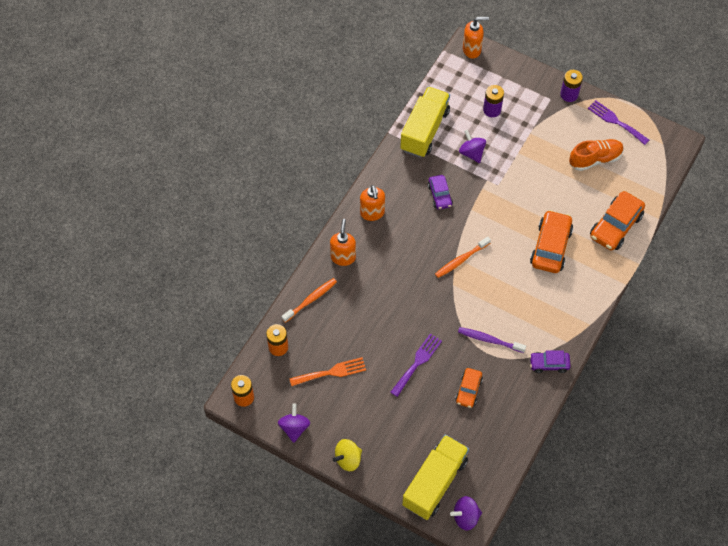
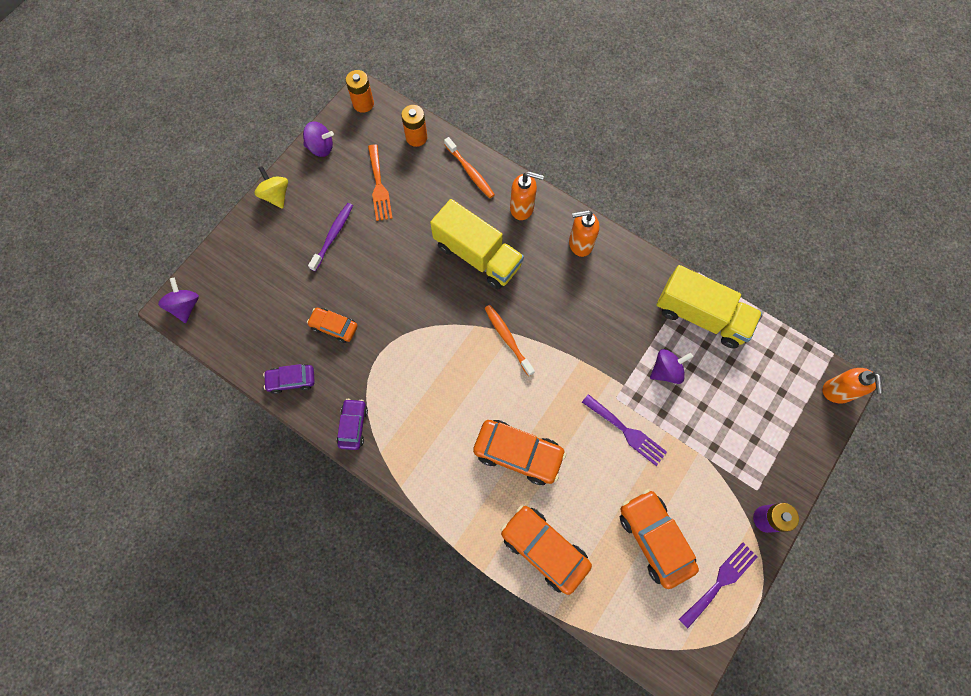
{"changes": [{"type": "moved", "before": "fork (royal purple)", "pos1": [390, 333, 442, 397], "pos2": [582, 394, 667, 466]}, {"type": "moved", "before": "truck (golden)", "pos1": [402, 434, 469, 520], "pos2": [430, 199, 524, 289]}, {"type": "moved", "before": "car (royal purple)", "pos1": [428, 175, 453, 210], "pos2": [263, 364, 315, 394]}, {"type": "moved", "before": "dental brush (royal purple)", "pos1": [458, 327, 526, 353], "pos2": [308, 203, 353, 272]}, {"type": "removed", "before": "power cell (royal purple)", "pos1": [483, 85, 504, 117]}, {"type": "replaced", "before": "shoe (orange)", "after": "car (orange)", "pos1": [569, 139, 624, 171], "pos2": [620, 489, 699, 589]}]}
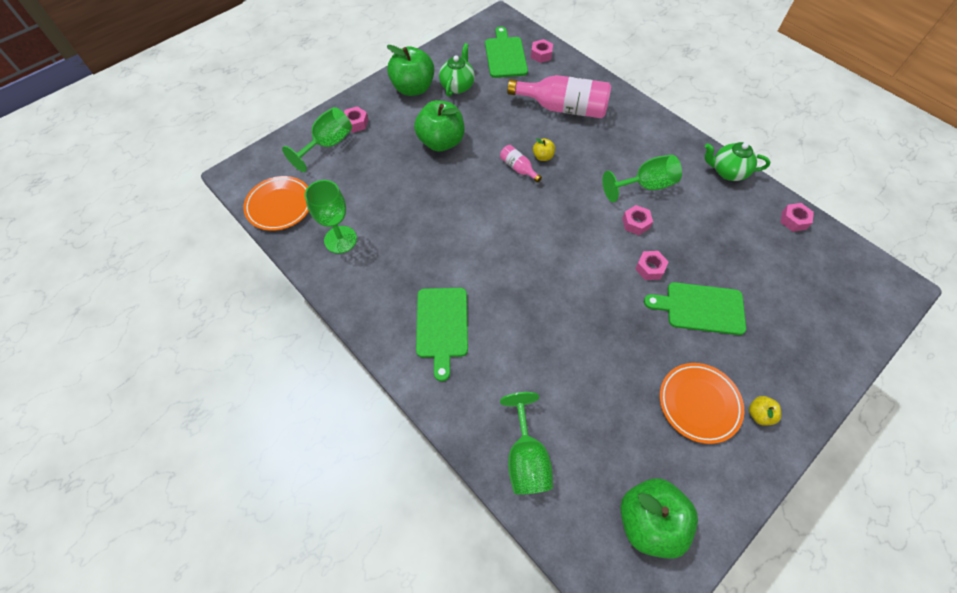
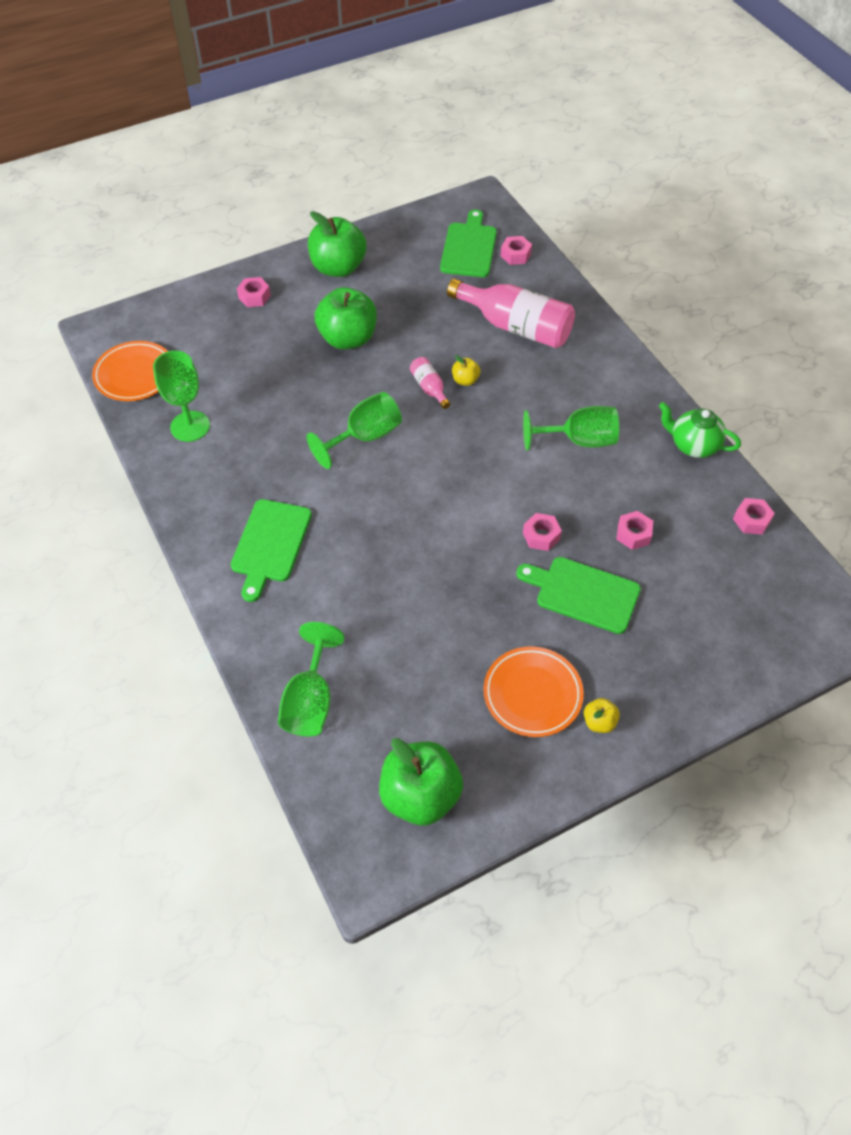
{"changes": [{"type": "moved", "before": "wine glass (green)", "pos1": [282, 107, 352, 172], "pos2": [307, 392, 402, 469]}, {"type": "removed", "before": "tea pot (green)", "pos1": [439, 43, 475, 97]}, {"type": "moved", "before": "nut (rose-pink)", "pos1": [622, 205, 653, 235], "pos2": [616, 511, 653, 550]}]}
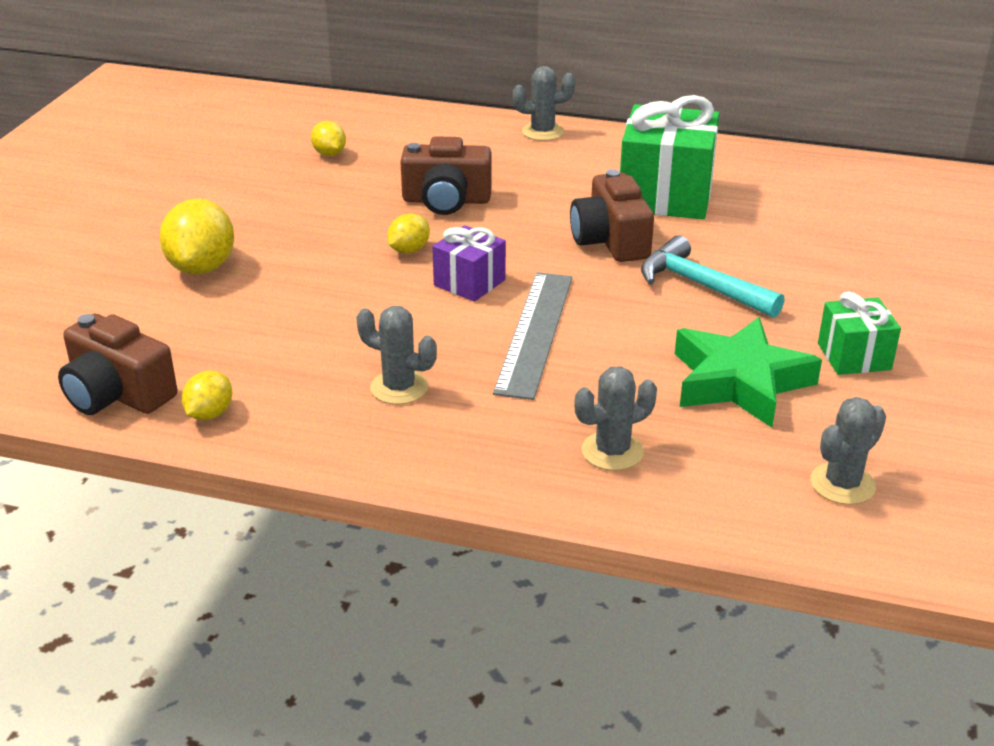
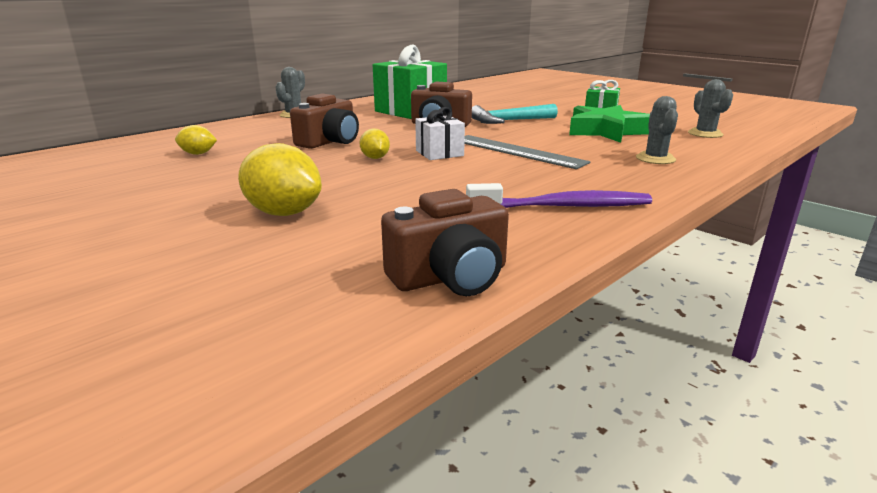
{"changes": [{"type": "removed", "before": "citrus fruit (golden)", "pos1": [182, 371, 232, 420]}, {"type": "removed", "before": "cactus (gray)", "pos1": [356, 306, 437, 404]}, {"type": "recoloured", "before": "gift (royal purple)", "after": "gift (white)", "pos1": [432, 225, 506, 302], "pos2": [415, 107, 465, 160]}, {"type": "added", "after": "dental brush (royal purple)", "pos2": [466, 183, 652, 208]}]}
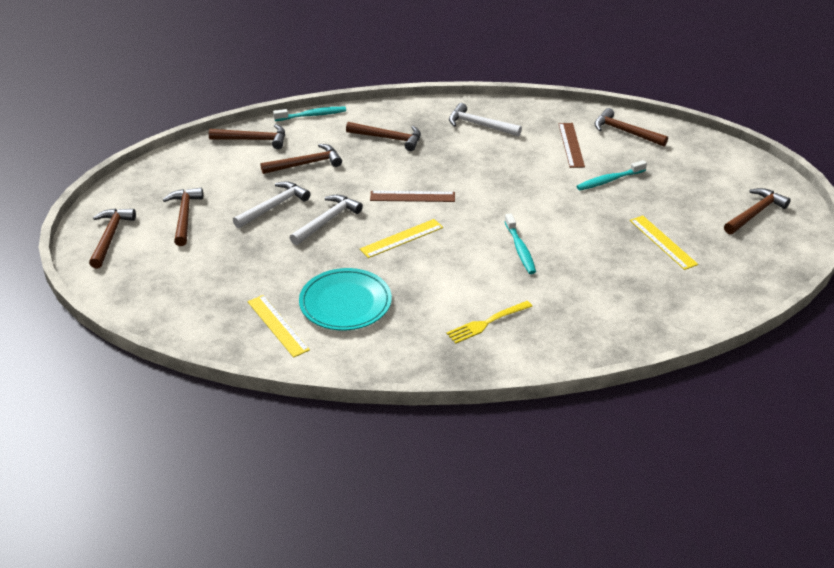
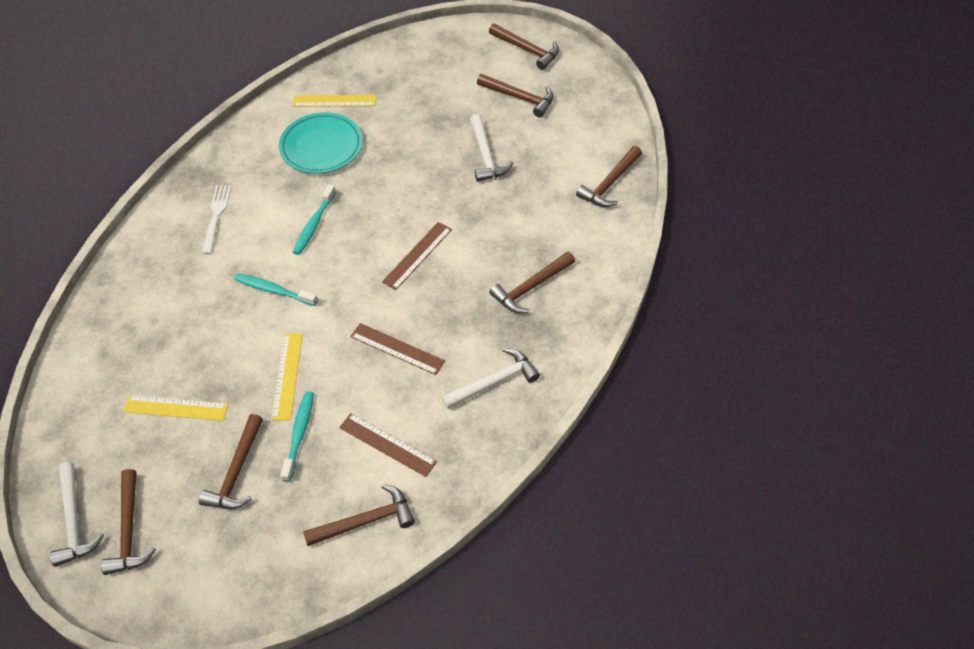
{"changes": [{"type": "moved", "before": "carpenter's hammer (brown)", "pos1": [260, 144, 342, 174], "pos2": [199, 414, 263, 509]}, {"type": "moved", "before": "dental brush (turquoise)", "pos1": [273, 107, 346, 121], "pos2": [293, 184, 336, 255]}, {"type": "moved", "before": "carpenter's hammer (white)", "pos1": [289, 195, 363, 245], "pos2": [50, 462, 104, 567]}, {"type": "moved", "before": "straightedge (golden)", "pos1": [360, 219, 443, 258], "pos2": [271, 333, 303, 420]}, {"type": "recoloured", "before": "fork (golden)", "after": "fork (white)", "pos1": [446, 301, 533, 344], "pos2": [202, 186, 231, 254]}, {"type": "added", "after": "straightedge (brown)", "pos2": [350, 323, 445, 375]}]}
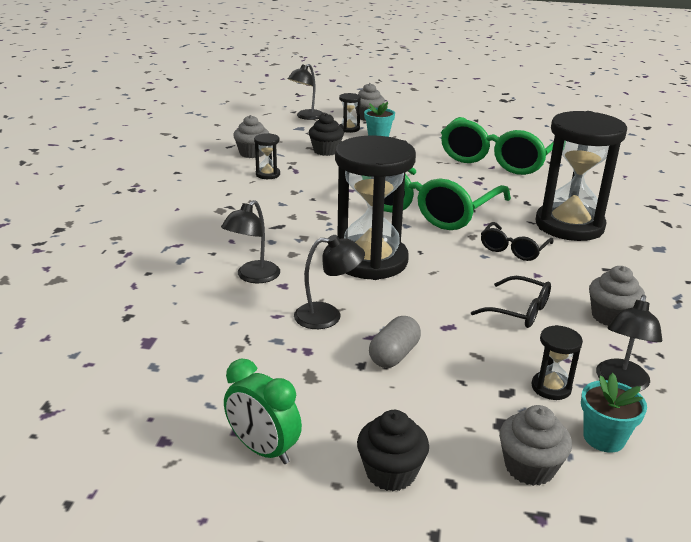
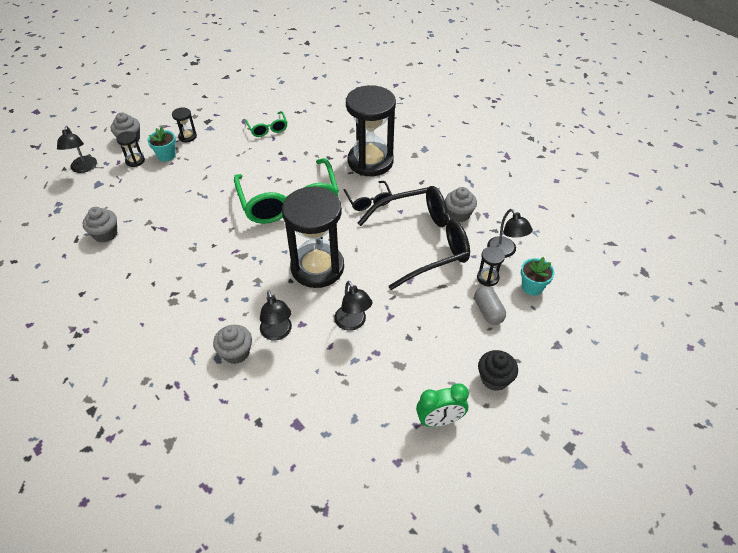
{"changes": [{"type": "moved", "before": "sand timer (black)", "pos1": [254, 133, 280, 179], "pos2": [172, 108, 197, 142]}, {"type": "turned", "before": "lamp (black)", "pos1": [294, 235, 365, 329], "pos2": [334, 281, 372, 331], "turn": 120}, {"type": "removed", "before": "cupcake (black)", "pos1": [309, 113, 344, 156]}, {"type": "moved", "before": "pill (gray)", "pos1": [369, 316, 421, 368], "pos2": [475, 286, 506, 325]}, {"type": "resized", "before": "spectacles (green)", "pos1": [441, 117, 554, 175], "pos2": [245, 111, 288, 137], "scale": 0.45}, {"type": "resized", "before": "spectacles (black)", "pos1": [471, 276, 551, 328], "pos2": [358, 186, 470, 290], "scale": 2.21}, {"type": "moved", "before": "cupcake (gray)", "pos1": [499, 405, 572, 486], "pos2": [213, 325, 252, 364]}]}
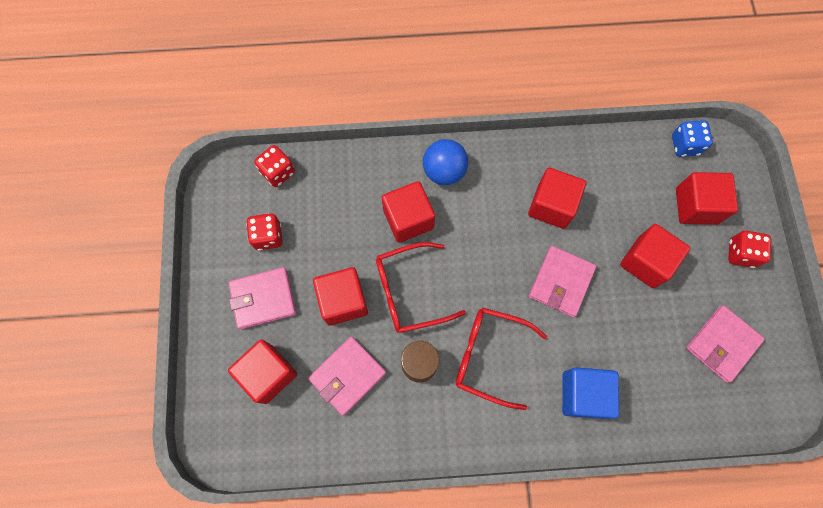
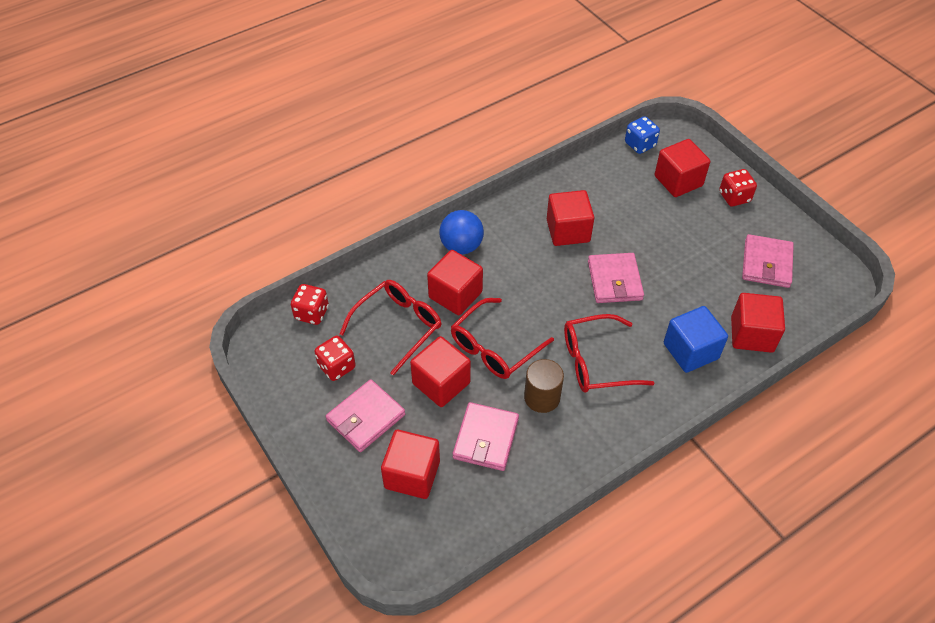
{"changes": [{"type": "moved", "before": "solid cube (red)", "pos1": [620, 224, 690, 288], "pos2": [731, 293, 785, 353]}, {"type": "added", "after": "spectacles (red)", "pos2": [339, 280, 441, 376]}]}
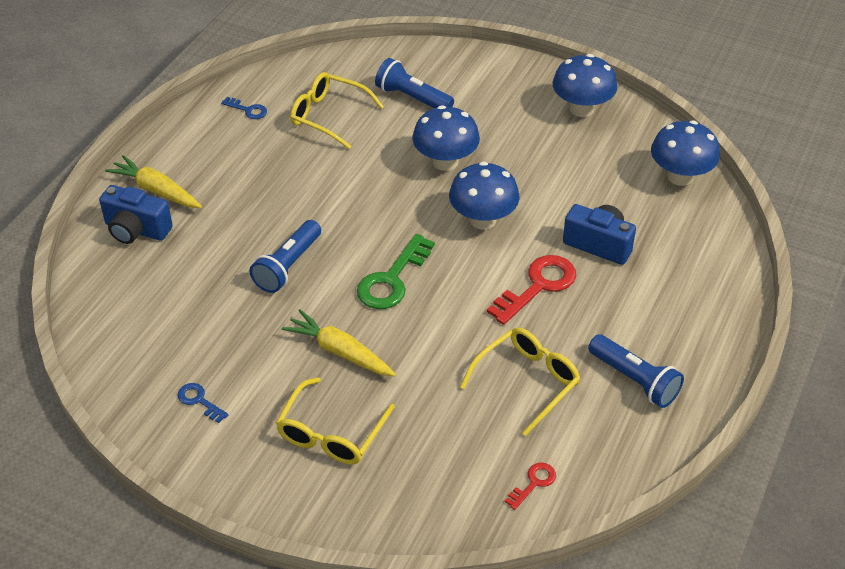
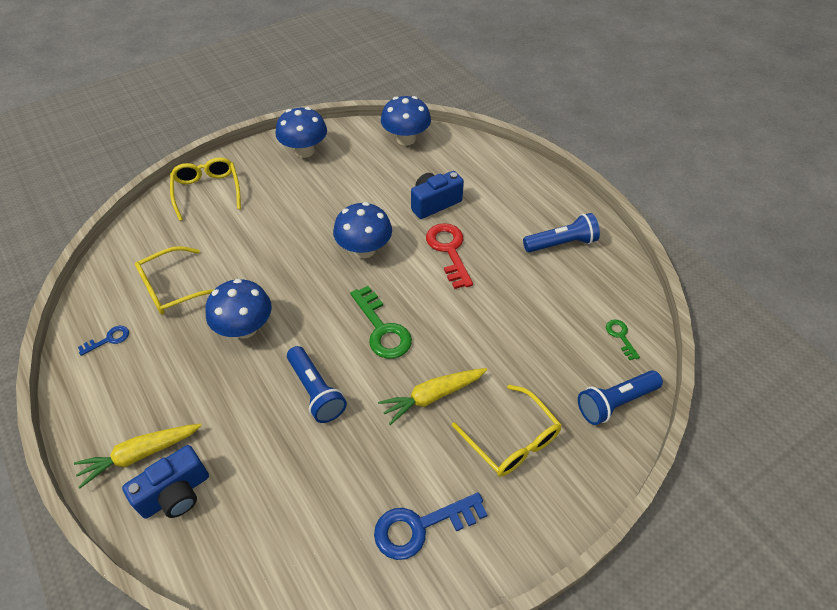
{"changes": [{"type": "resized", "before": "door key (blue)", "pos1": [178, 383, 228, 423], "pos2": [374, 492, 487, 560], "scale": 1.93}, {"type": "moved", "before": "pocket torch (blue)", "pos1": [375, 58, 454, 108], "pos2": [578, 370, 663, 425]}, {"type": "moved", "before": "mushroom (blue)", "pos1": [412, 105, 480, 171], "pos2": [205, 279, 272, 339]}, {"type": "moved", "before": "spectacles (golden)", "pos1": [460, 327, 580, 436], "pos2": [170, 157, 241, 221]}, {"type": "recoloured", "before": "door key (red)", "after": "door key (green)", "pos1": [505, 462, 556, 510], "pos2": [606, 320, 640, 360]}]}
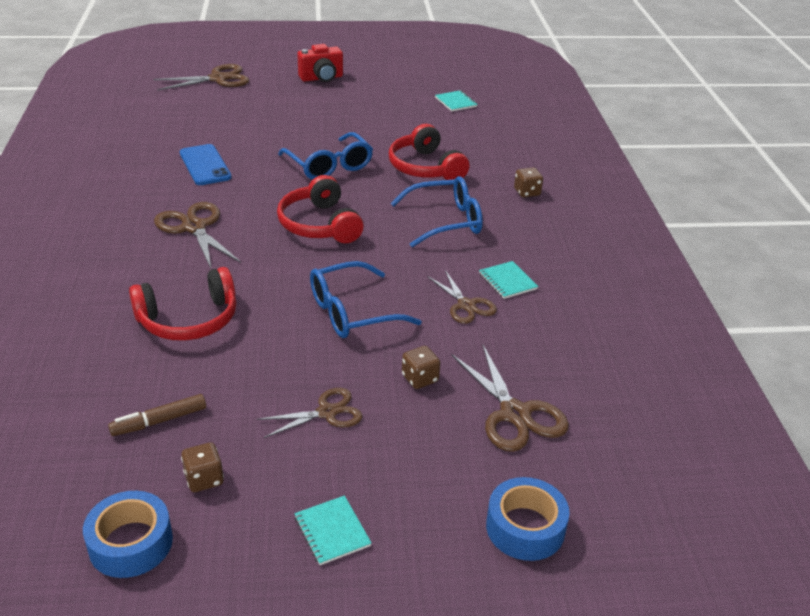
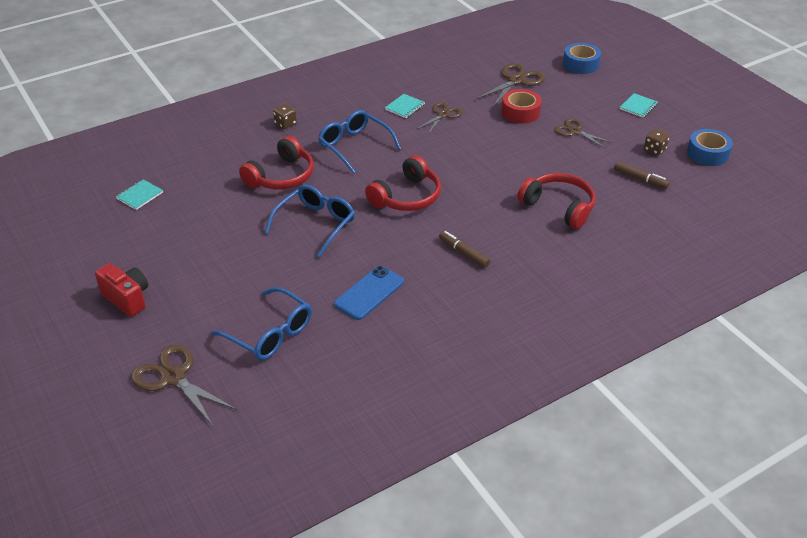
{"changes": [{"type": "replaced", "before": "scissors (brown)", "after": "marker (brown)", "pos1": [154, 202, 241, 268], "pos2": [439, 231, 490, 268]}, {"type": "moved", "before": "spectacles (blue)", "pos1": [310, 261, 422, 338], "pos2": [211, 287, 312, 360]}, {"type": "replaced", "before": "die (brown)", "after": "sticky tape (red)", "pos1": [402, 346, 440, 389], "pos2": [501, 89, 542, 124]}]}
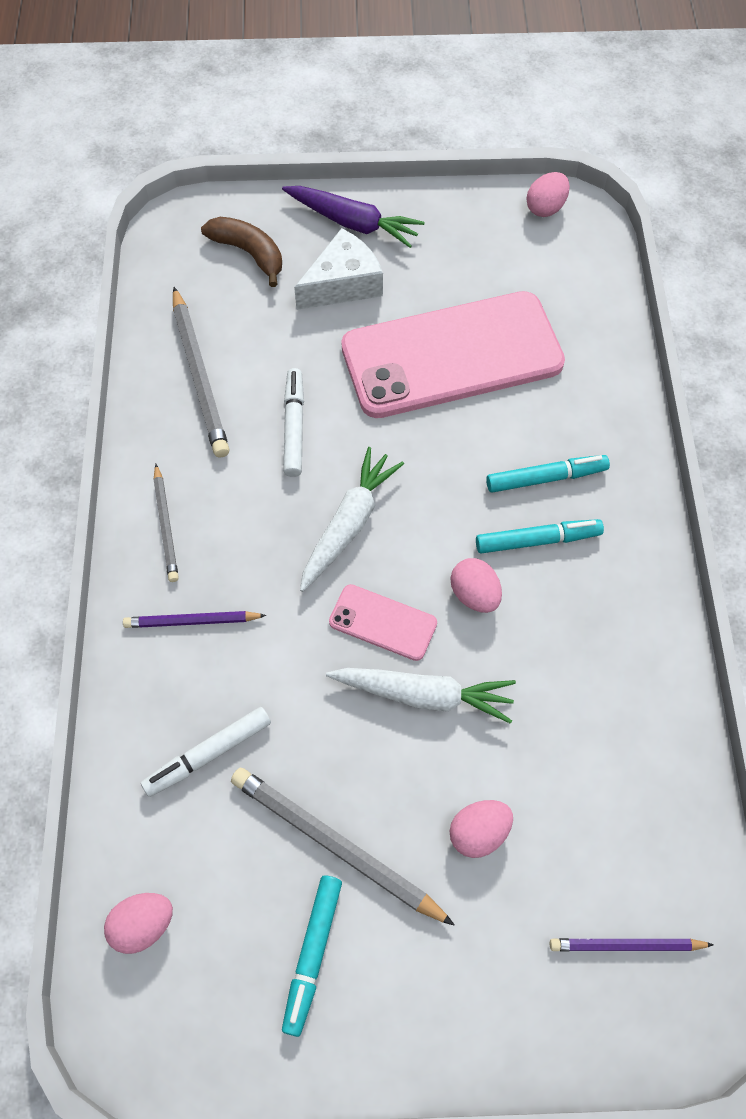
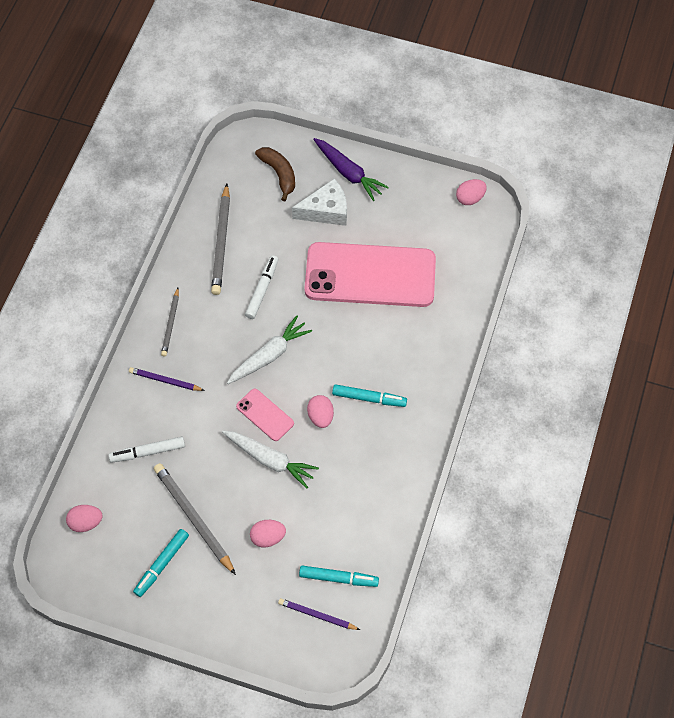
{"changes": [{"type": "moved", "before": "marker (turquoise)", "pos1": [486, 455, 610, 493], "pos2": [299, 566, 379, 587]}]}
